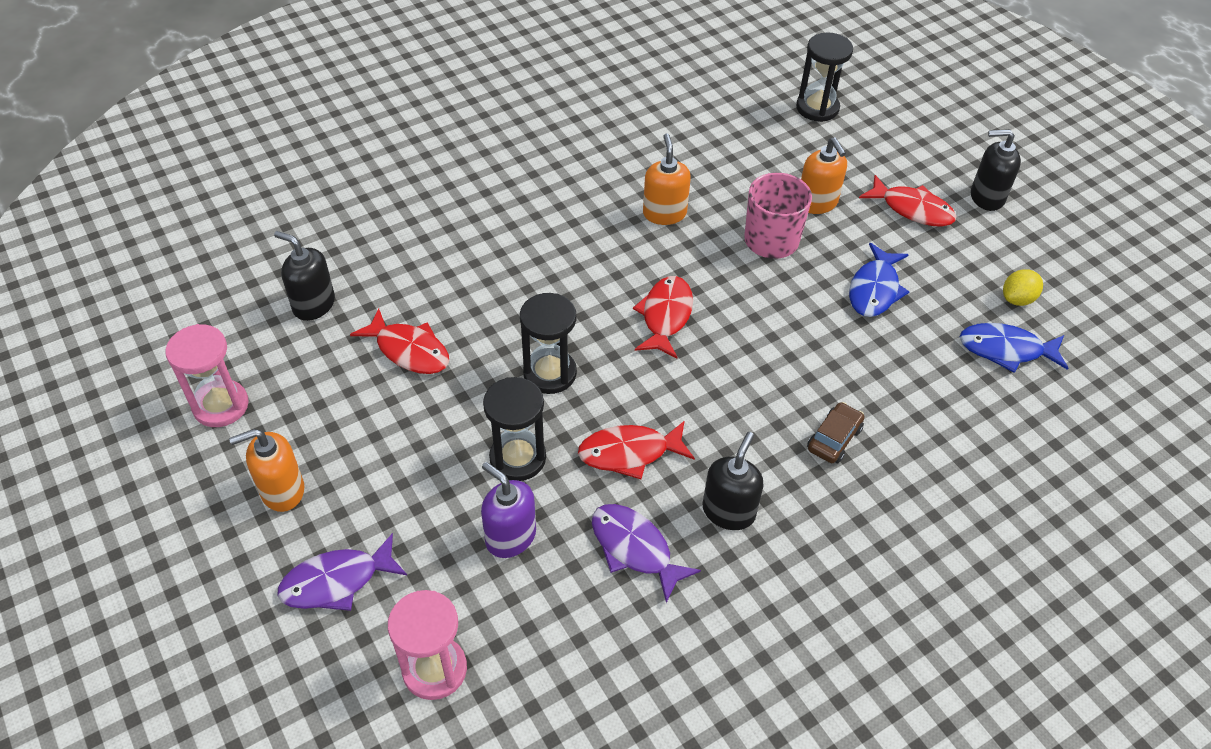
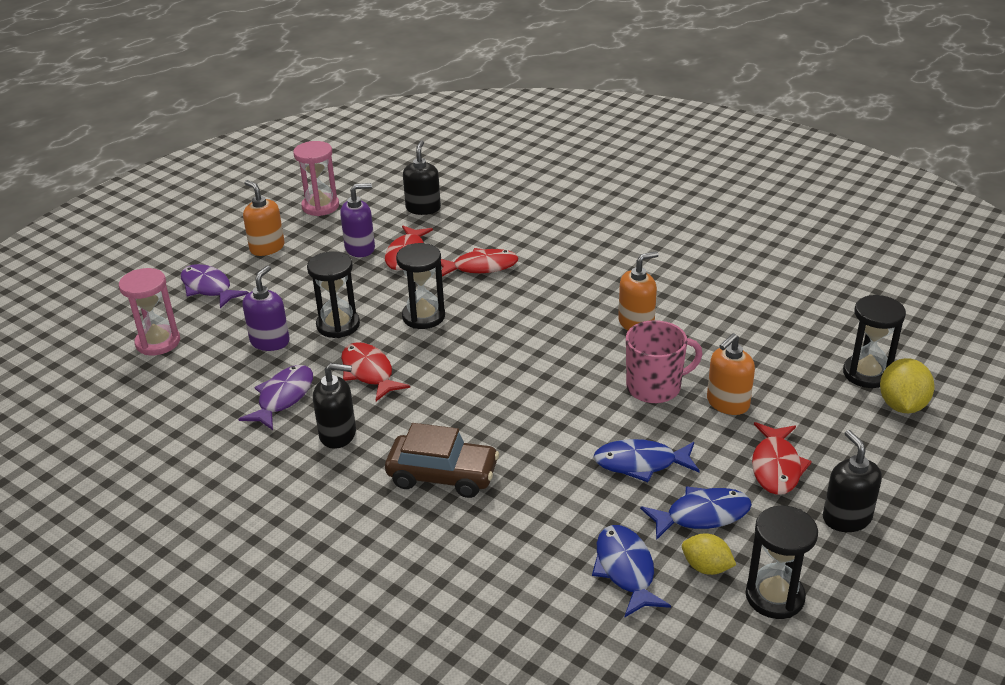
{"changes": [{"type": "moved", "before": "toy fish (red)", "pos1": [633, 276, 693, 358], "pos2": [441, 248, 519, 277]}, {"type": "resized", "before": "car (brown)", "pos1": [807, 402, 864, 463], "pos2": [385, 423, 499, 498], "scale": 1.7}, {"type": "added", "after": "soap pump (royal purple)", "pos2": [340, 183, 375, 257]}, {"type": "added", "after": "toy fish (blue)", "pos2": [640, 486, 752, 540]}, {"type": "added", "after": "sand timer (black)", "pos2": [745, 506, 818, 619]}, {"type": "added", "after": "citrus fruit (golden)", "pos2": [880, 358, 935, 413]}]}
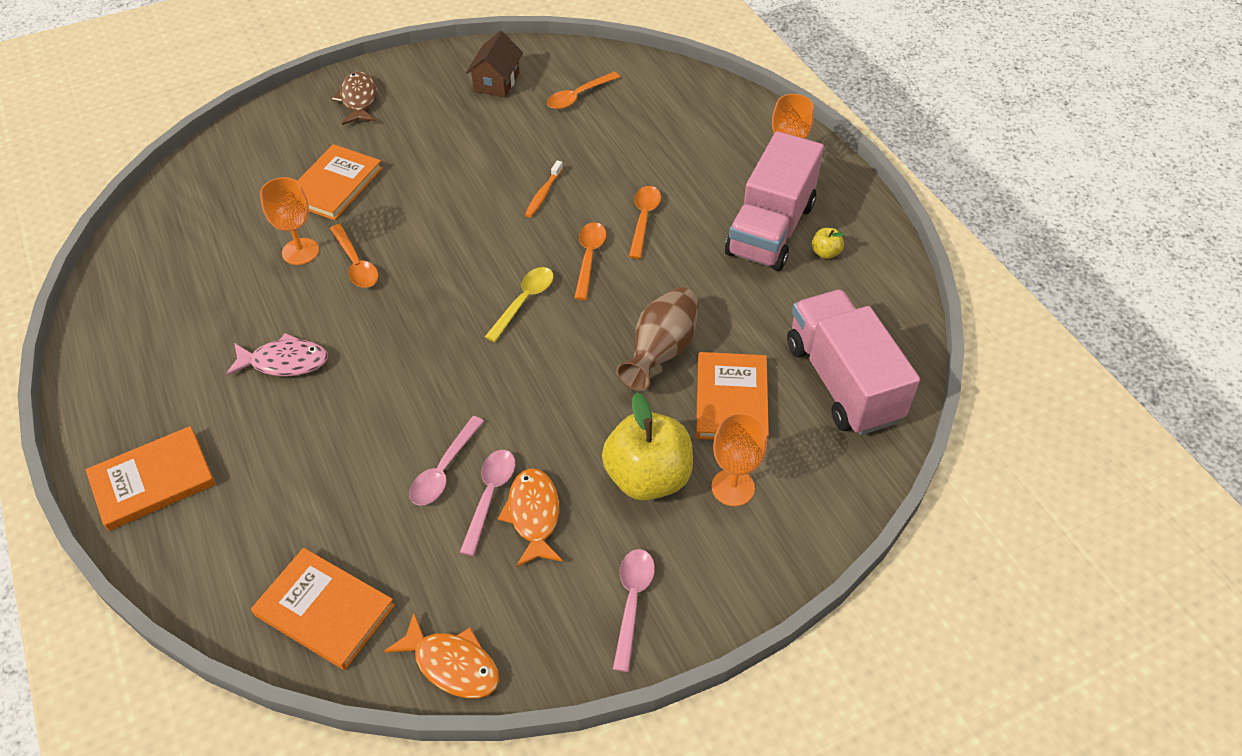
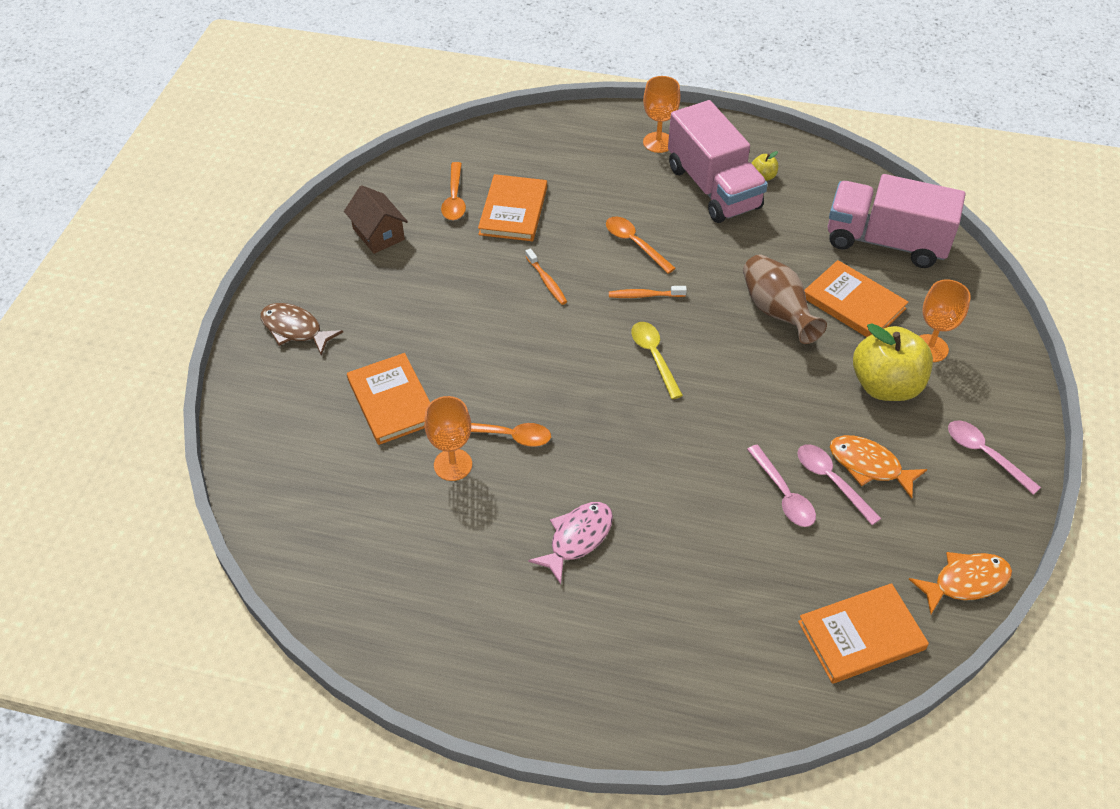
{"changes": [{"type": "moved", "before": "hardcover (orange)", "pos1": [86, 426, 215, 531], "pos2": [478, 174, 547, 241]}, {"type": "replaced", "before": "spoon (orange)", "after": "dental brush (orange)", "pos1": [574, 222, 607, 300], "pos2": [609, 286, 687, 298]}]}
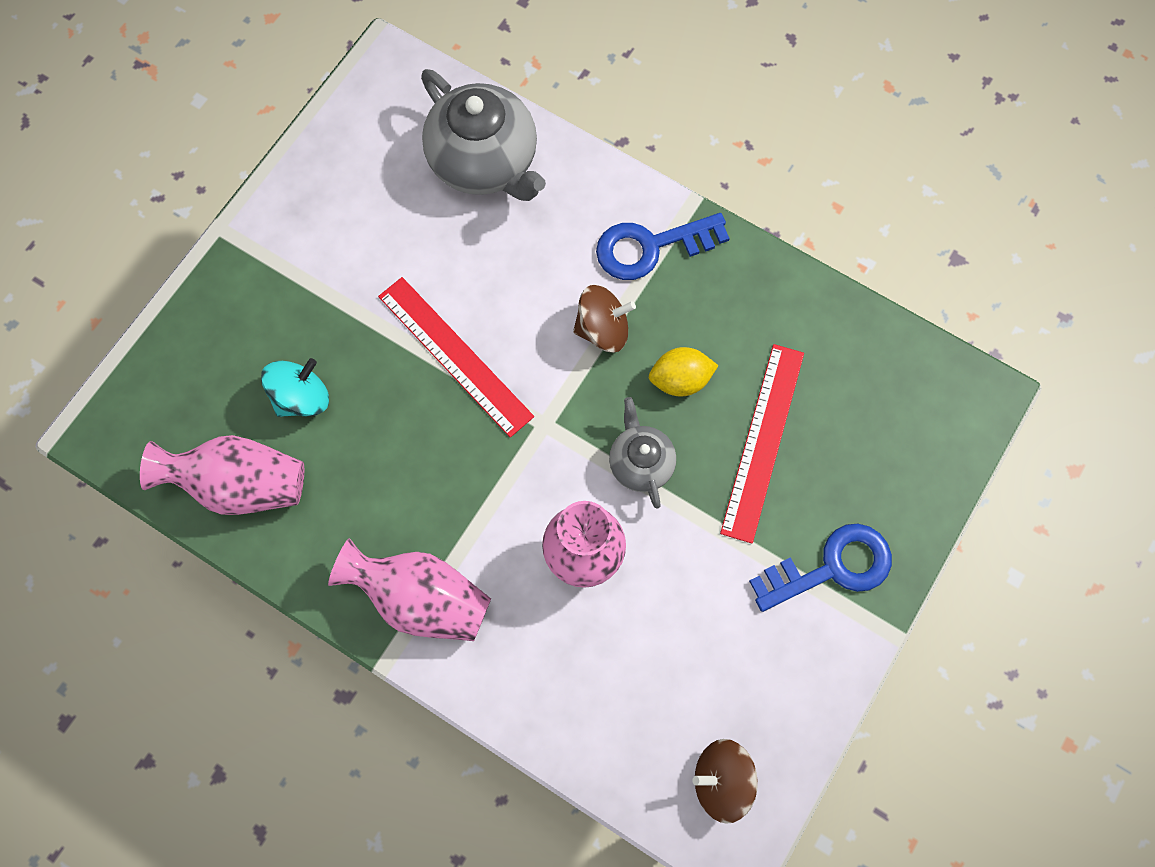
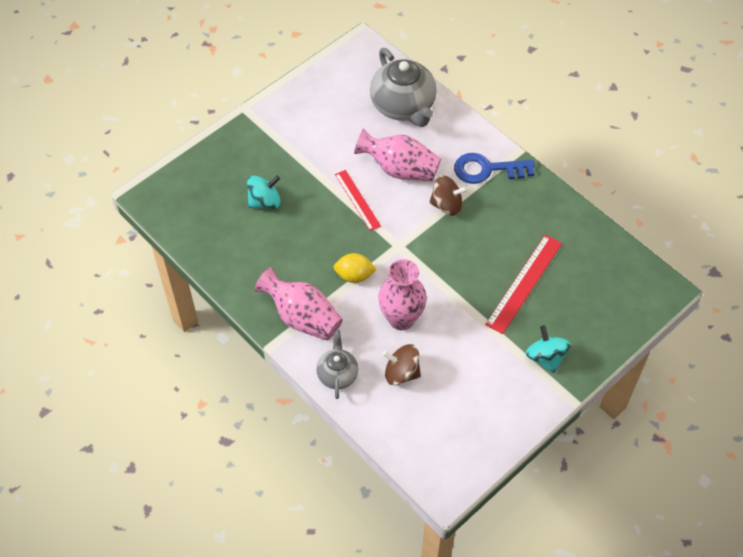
{"changes": [{"type": "moved", "before": "tall vase (rose-pink)", "pos1": [140, 435, 304, 515], "pos2": [354, 128, 441, 181]}, {"type": "resized", "before": "straightedge (red)", "pos1": [378, 277, 534, 438], "pos2": [335, 170, 381, 231], "scale": 0.65}, {"type": "moved", "before": "tea pot (gray)", "pos1": [609, 397, 676, 509], "pos2": [316, 330, 358, 399]}, {"type": "moved", "before": "citrus fruit (golden)", "pos1": [649, 347, 719, 396], "pos2": [334, 253, 377, 283]}, {"type": "moved", "before": "toy top (brown)", "pos1": [692, 739, 758, 824], "pos2": [382, 344, 421, 385]}, {"type": "replaced", "before": "door key (blue)", "after": "toy top (turquoise)", "pos1": [749, 524, 892, 612], "pos2": [526, 325, 571, 373]}]}
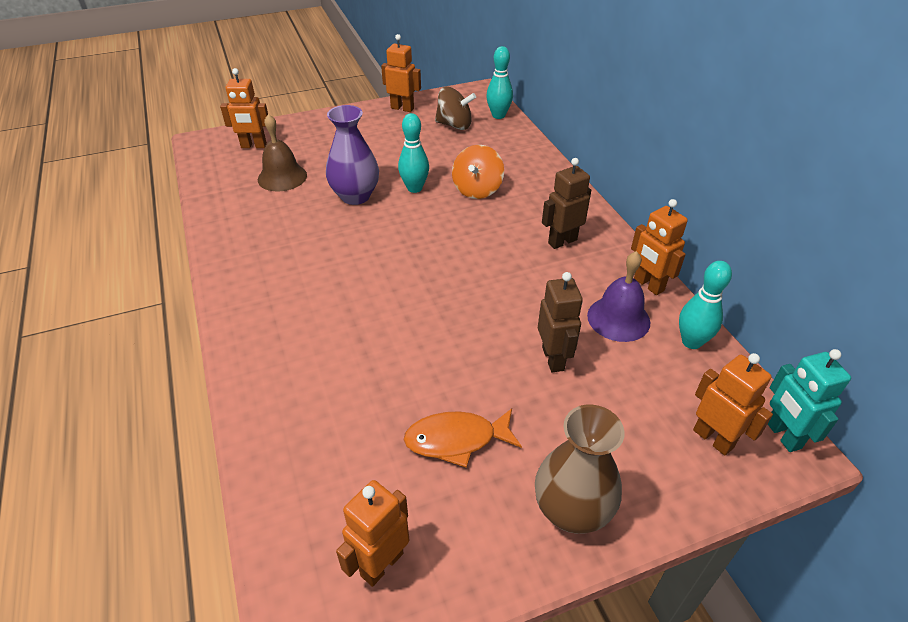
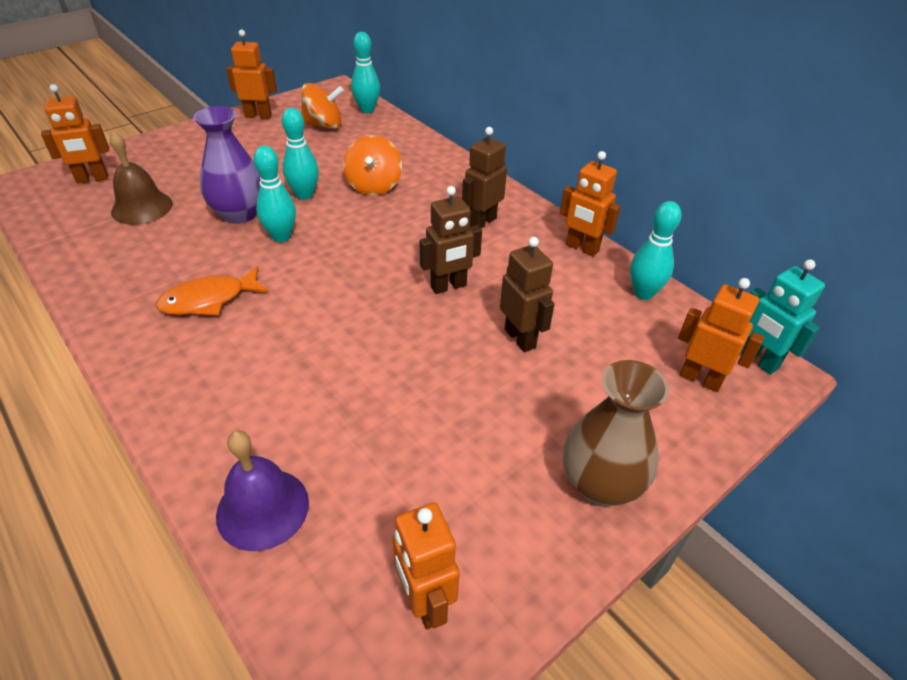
{"changes": [{"type": "turned", "before": "robot (orange)", "pos1": [336, 480, 409, 587], "pos2": [393, 503, 460, 629], "turn": -45}, {"type": "moved", "before": "toy fish (orange)", "pos1": [404, 408, 522, 468], "pos2": [156, 266, 269, 315]}, {"type": "recoloured", "before": "toy top (brown)", "after": "toy top (orange)", "pos1": [435, 86, 476, 130], "pos2": [301, 83, 344, 129]}, {"type": "moved", "before": "school bell (royal purple)", "pos1": [587, 251, 650, 342], "pos2": [216, 431, 309, 551]}, {"type": "added", "after": "skittle (turquoise)", "pos2": [254, 146, 296, 242]}, {"type": "added", "after": "robot (brown)", "pos2": [420, 186, 482, 294]}]}
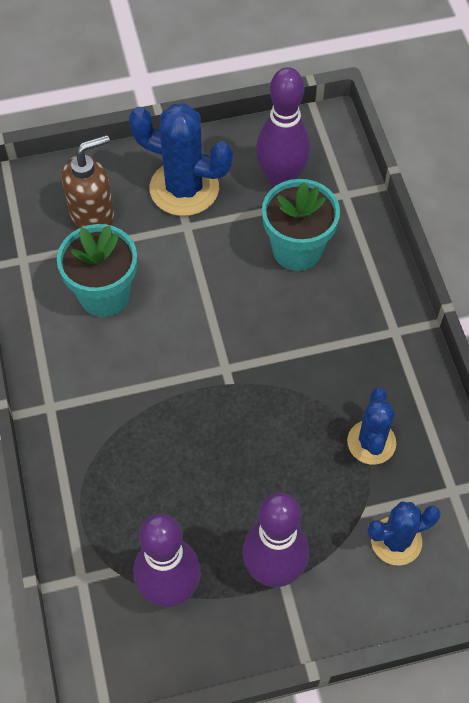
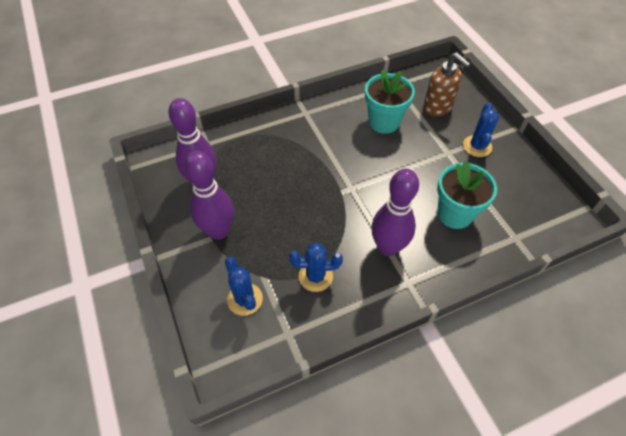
{"changes": [{"type": "resized", "before": "cactus (blue)", "pos1": [129, 103, 233, 216], "pos2": [463, 102, 499, 157], "scale": 0.62}, {"type": "moved", "before": "skittle (royal purple)", "pos1": [256, 67, 311, 187], "pos2": [371, 169, 419, 256]}]}
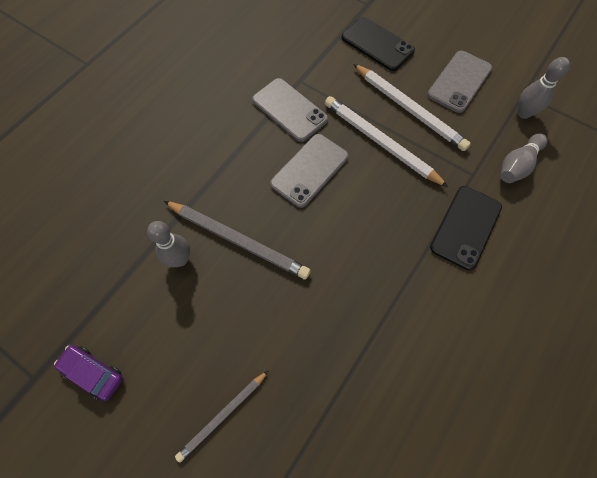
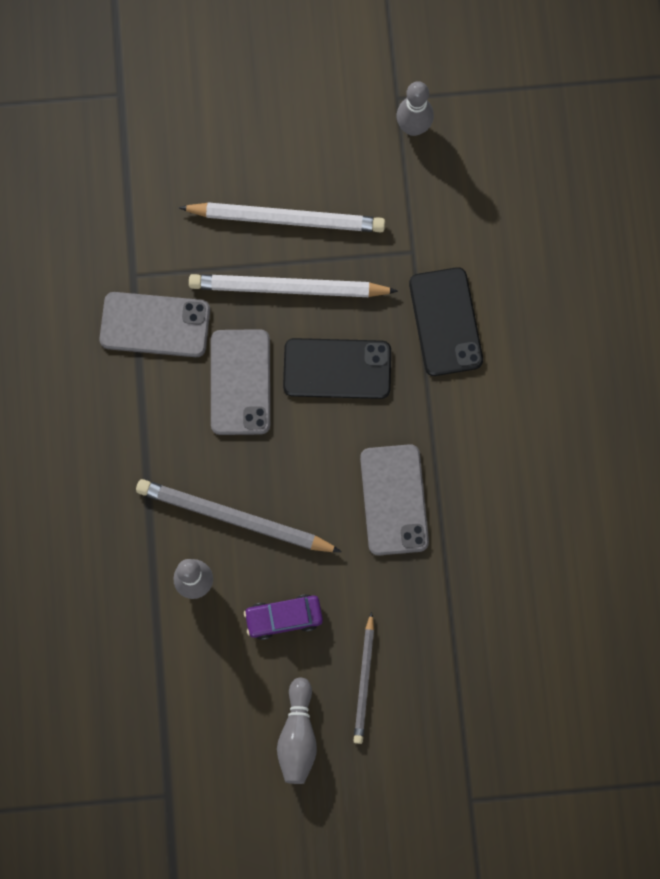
{"changes": [{"type": "moved", "before": "car (royal purple)", "pos1": [54, 345, 123, 401], "pos2": [244, 594, 323, 640]}, {"type": "turned", "before": "pencil (gray)", "pos1": [164, 201, 311, 280], "pos2": [136, 479, 342, 552], "turn": -150}, {"type": "moved", "before": "phone (black)", "pos1": [342, 17, 415, 71], "pos2": [283, 338, 391, 399]}, {"type": "moved", "before": "phone (gray)", "pos1": [427, 51, 492, 113], "pos2": [360, 444, 429, 556]}, {"type": "moved", "before": "skittle (gray)", "pos1": [501, 133, 547, 183], "pos2": [277, 677, 317, 784]}]}
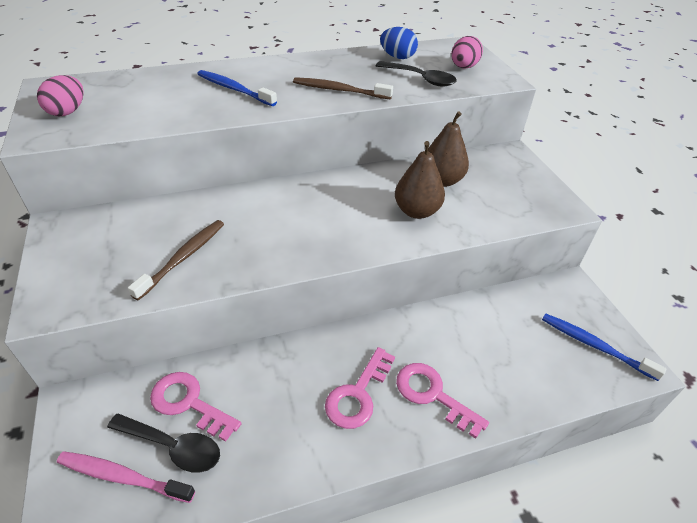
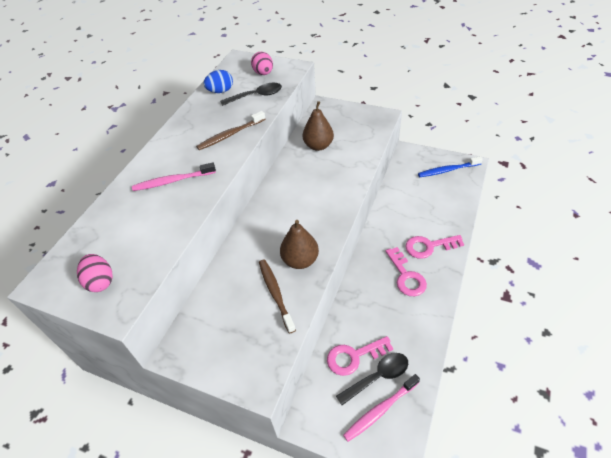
{"changes": [{"type": "recoloured", "before": "dental brush (blue)", "after": "dental brush (rose-pink)", "pos1": [197, 70, 277, 106], "pos2": [132, 163, 216, 191]}, {"type": "moved", "before": "pear (brown)", "pos1": [395, 141, 445, 219], "pos2": [280, 220, 319, 269]}]}
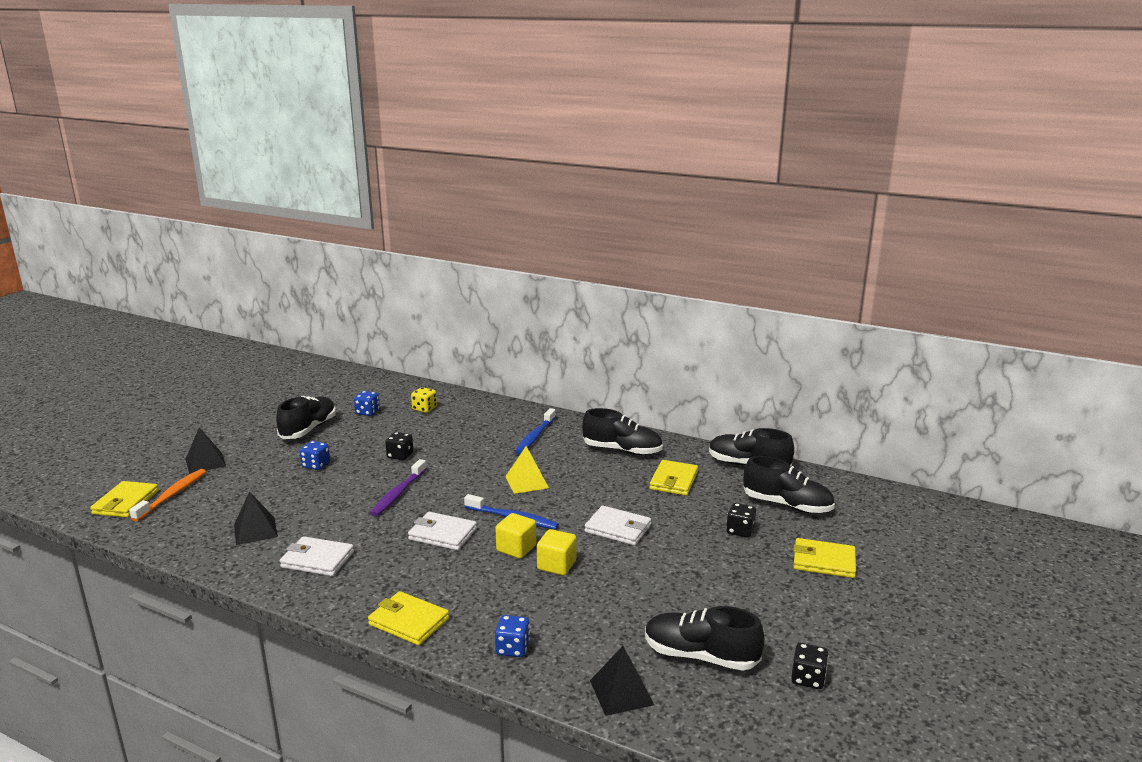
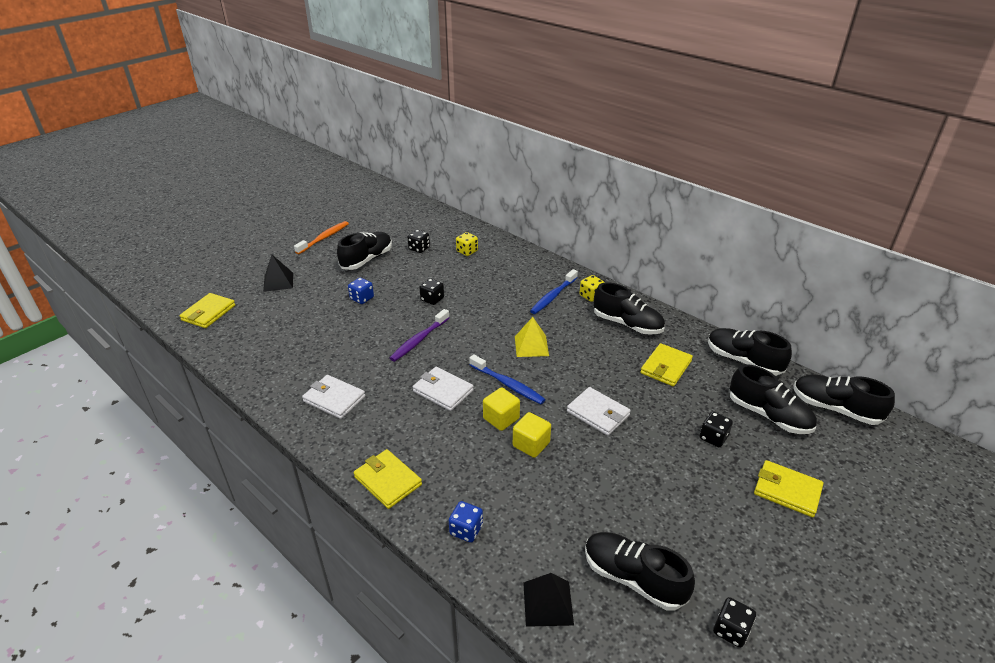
{"changes": [{"type": "moved", "before": "dental brush (orange)", "pos1": [129, 469, 206, 521], "pos2": [294, 221, 349, 254]}, {"type": "removed", "before": "pyramid (black)", "pos1": [234, 492, 278, 545]}, {"type": "recoloured", "before": "die (blue)", "after": "die (black)", "pos1": [354, 391, 380, 416], "pos2": [408, 230, 430, 253]}, {"type": "added", "after": "die (golden)", "pos2": [580, 275, 605, 302]}, {"type": "added", "after": "shoe (black)", "pos2": [793, 375, 895, 425]}]}
